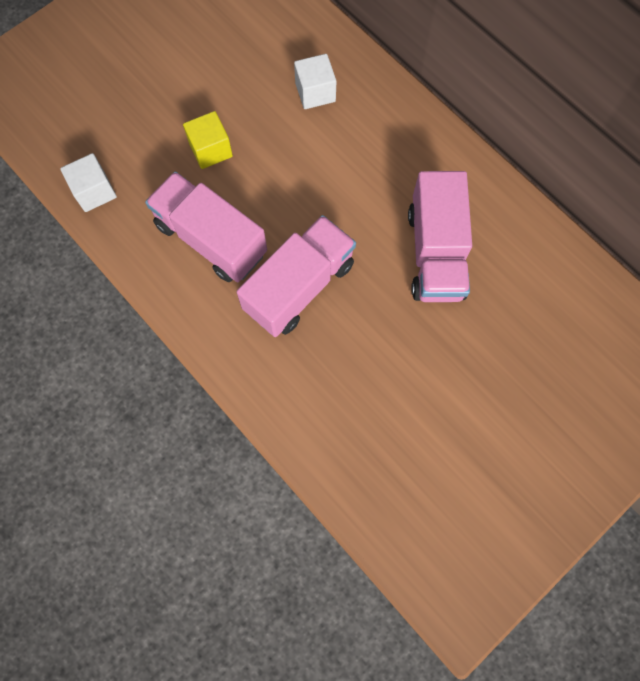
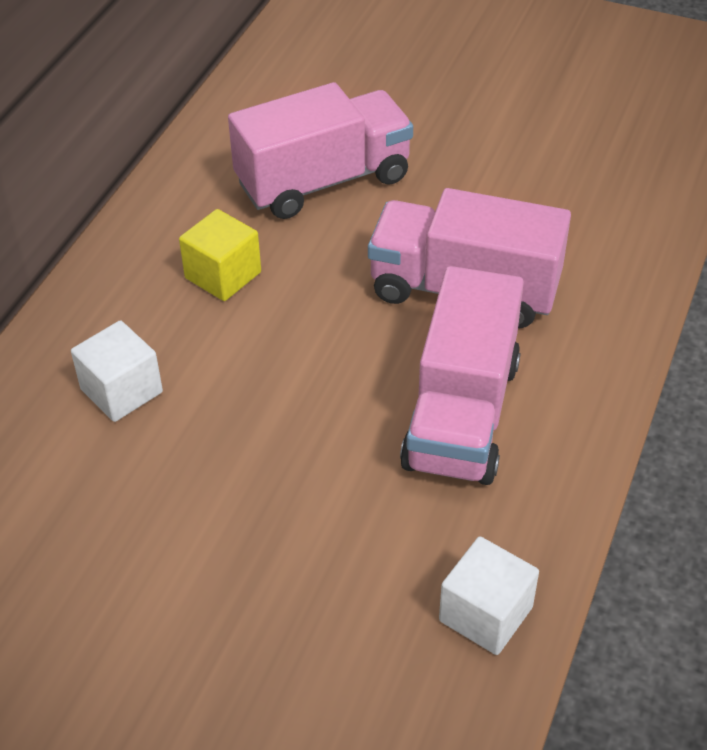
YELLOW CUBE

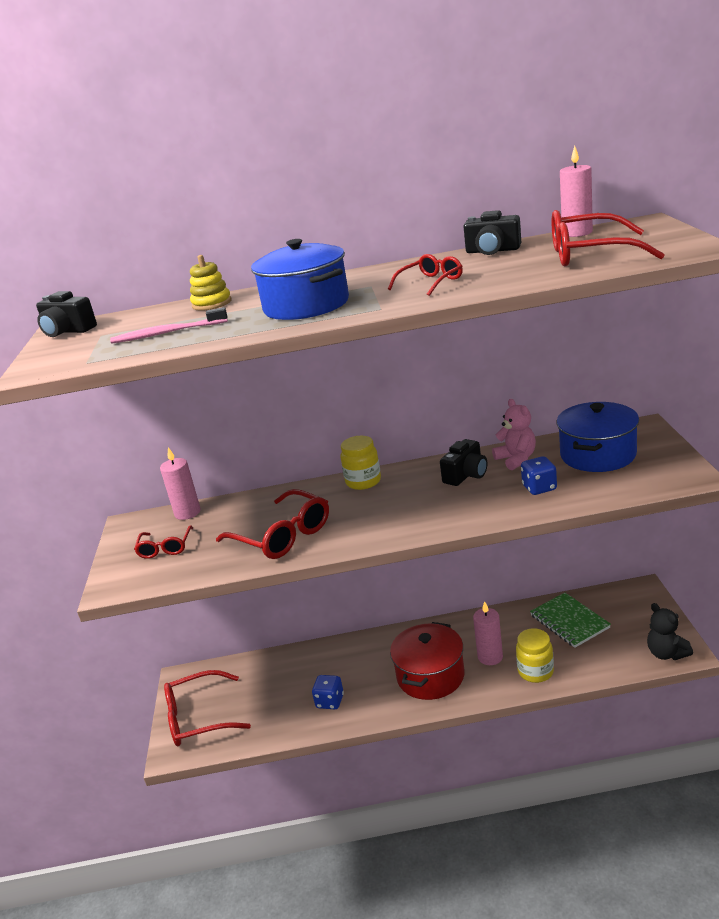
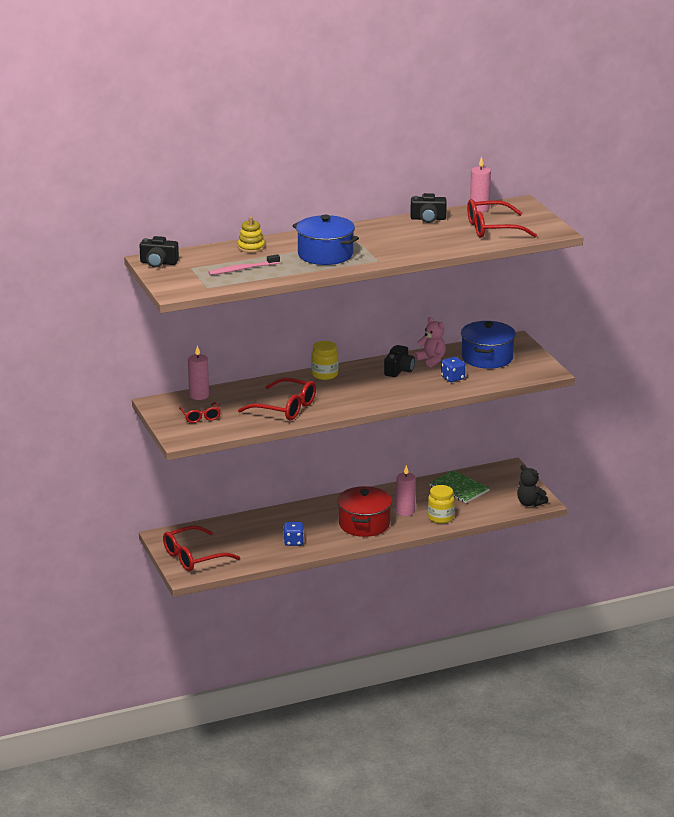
RED GLASSES (no. 4 from left in the first image)

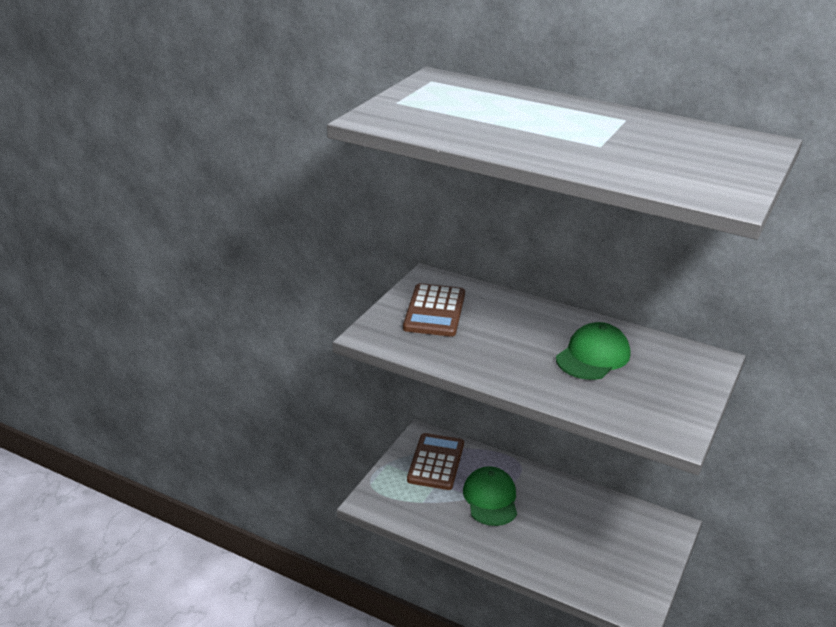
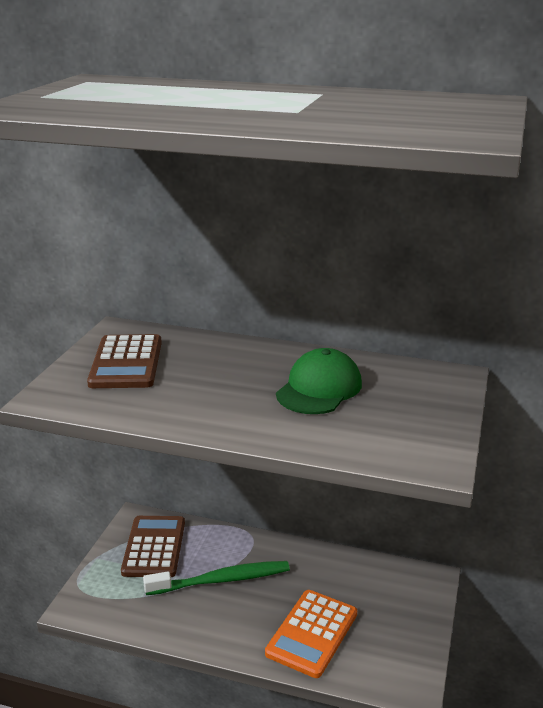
ORANGE CALCULATOR; GREEN TOOTHBRUSH

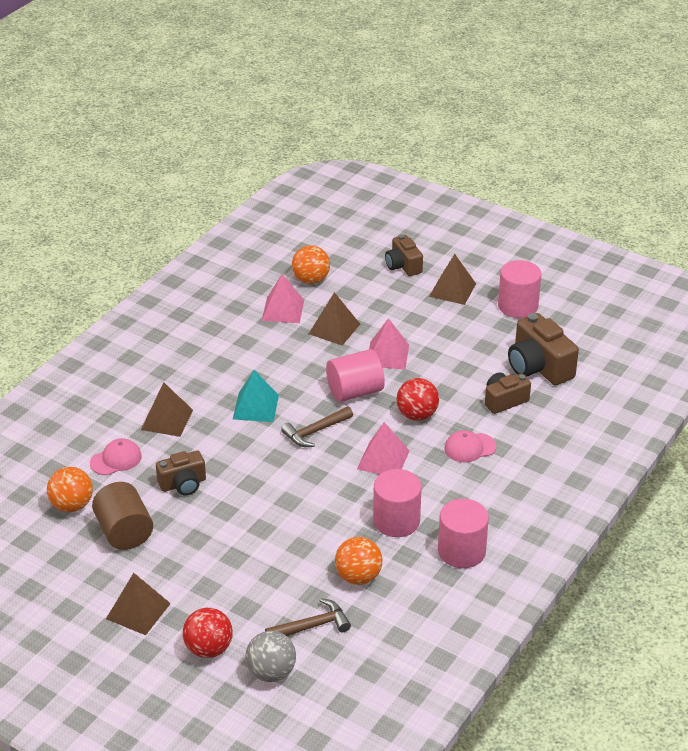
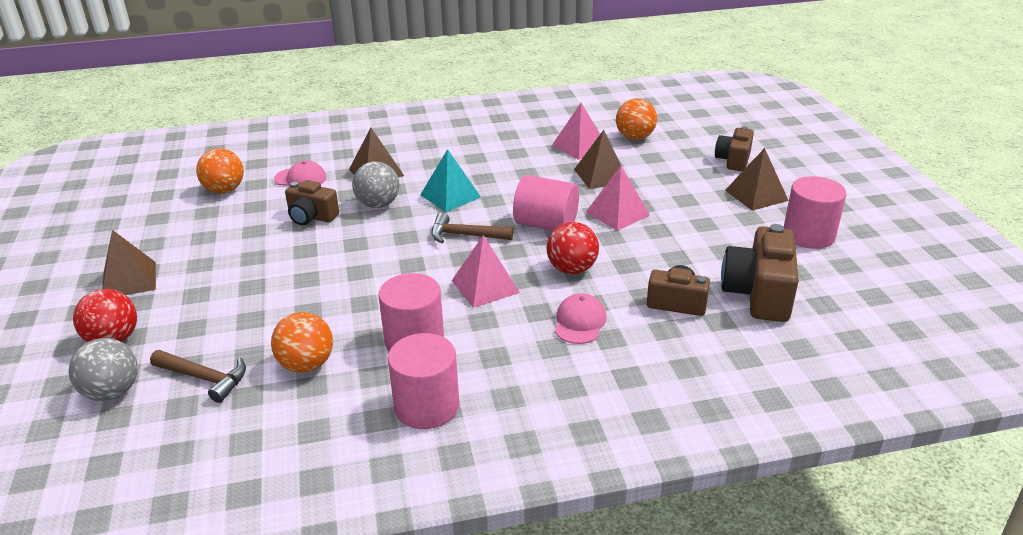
BROWN CYLINDER; GREY BALL (no. 2 from left); PINK CAP (no. 2 from left)

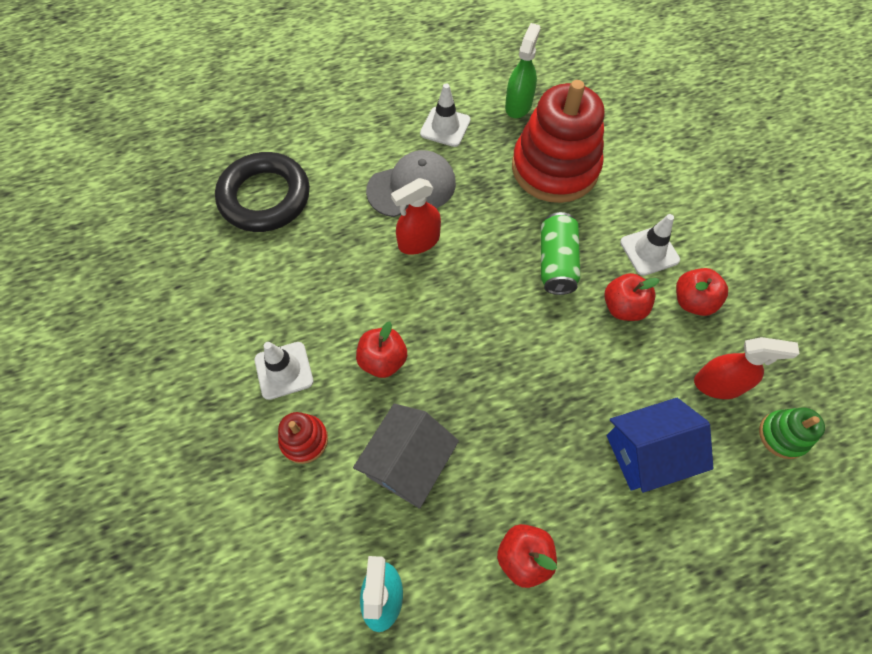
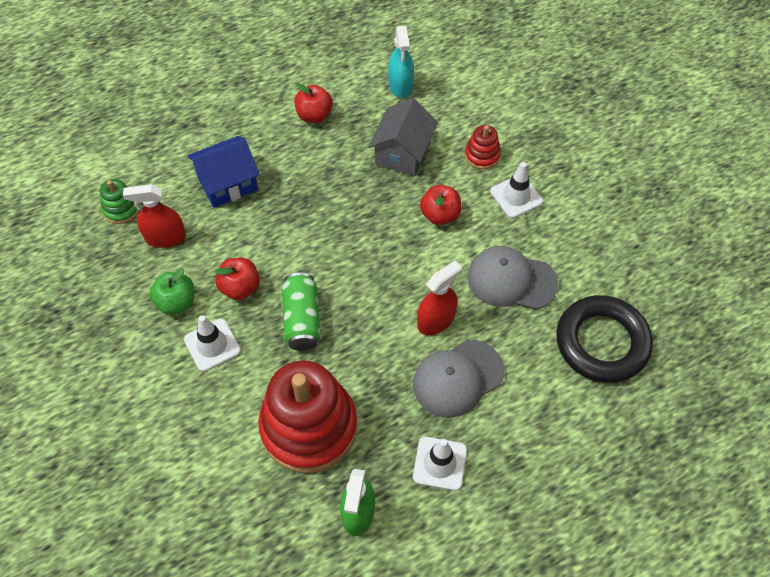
GREY CAP (no. 2 from left); GREEN APPLE

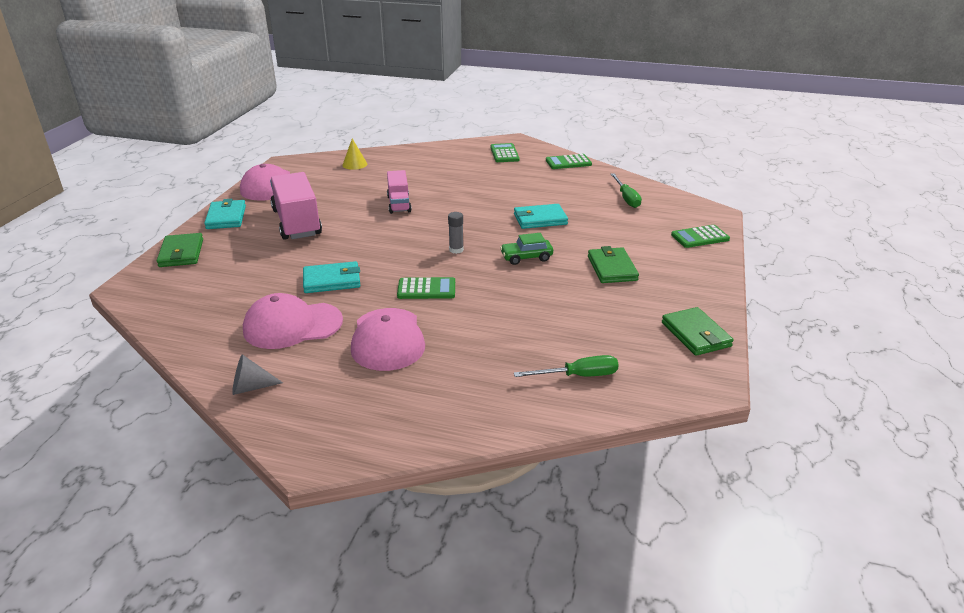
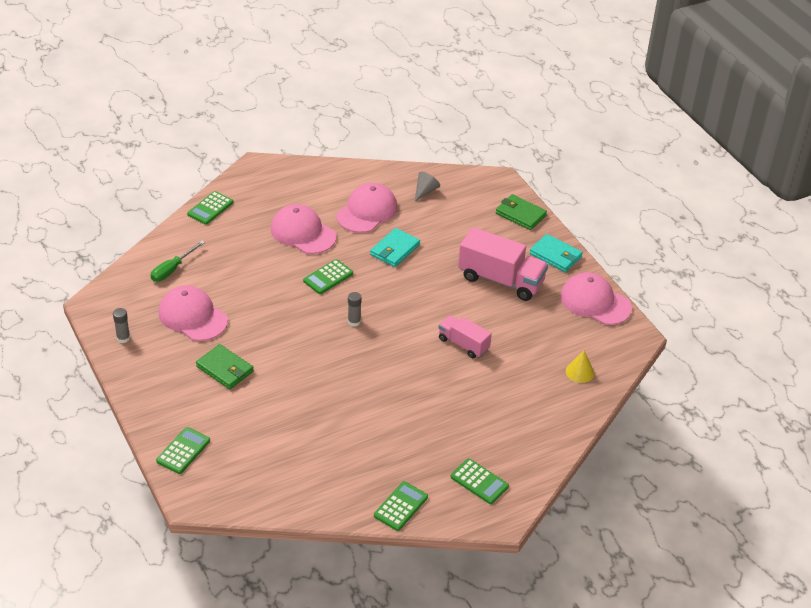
GREEN CAR; TURQUOISE WALLET (no. 3 from left in the first image); GREEN SCREWDRIVER (no. 2 from left in the first image); PINK CAP (no. 1 from left); GREEN CALCULATOR (no. 2 from left); GREY CONE; GREY GLUE STICK (no. 1 from left)

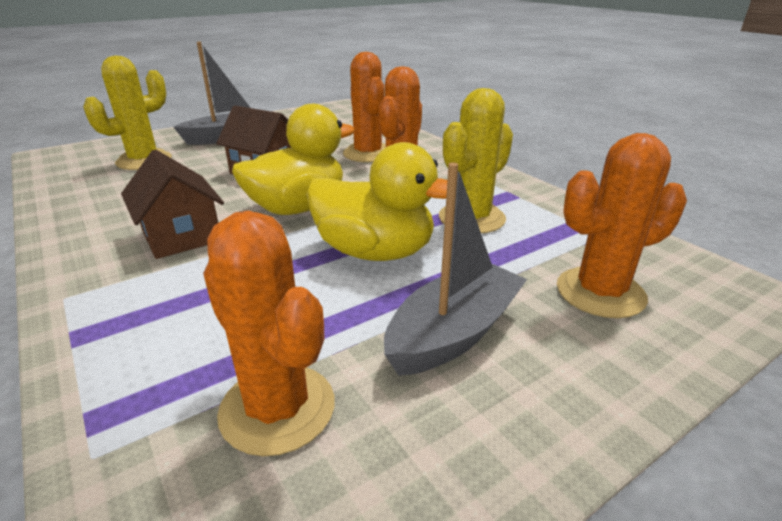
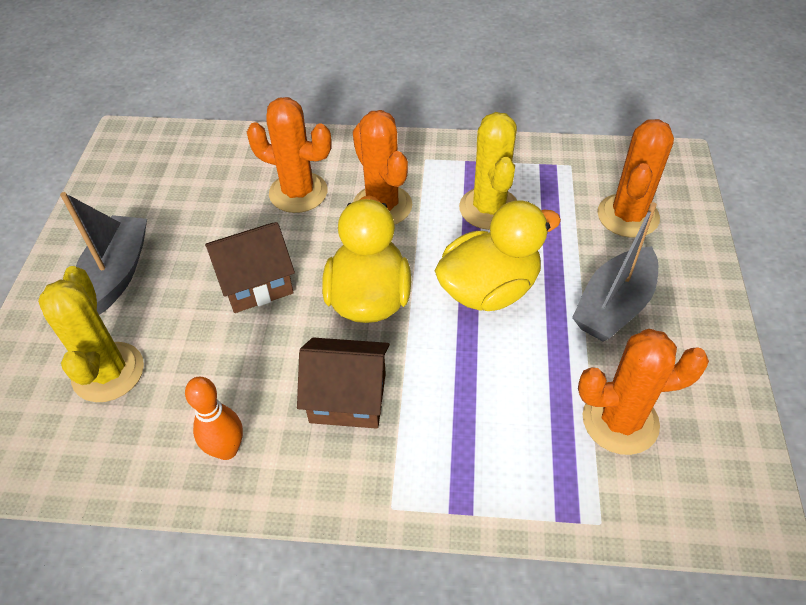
ORANGE BOWLING PIN; GREY BOAT (no. 2 from left)

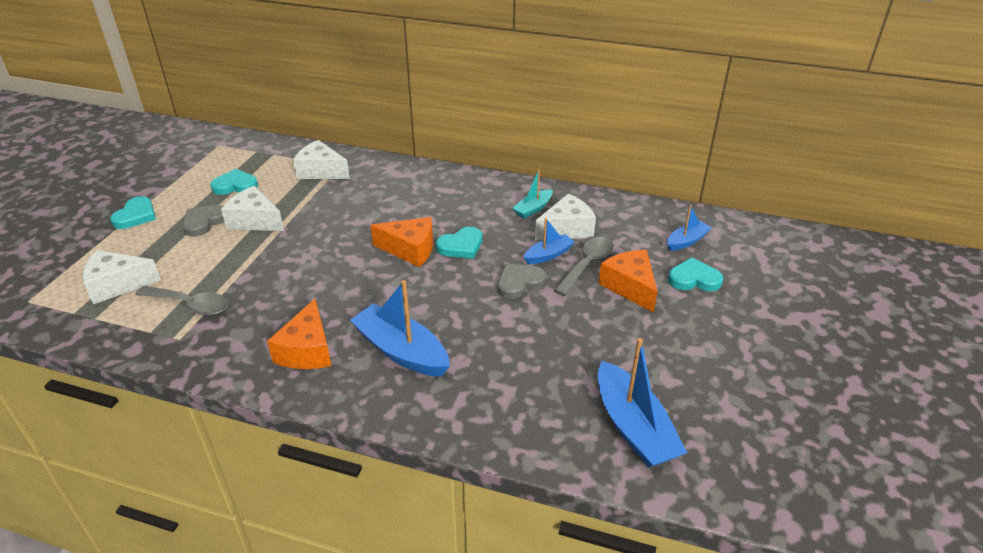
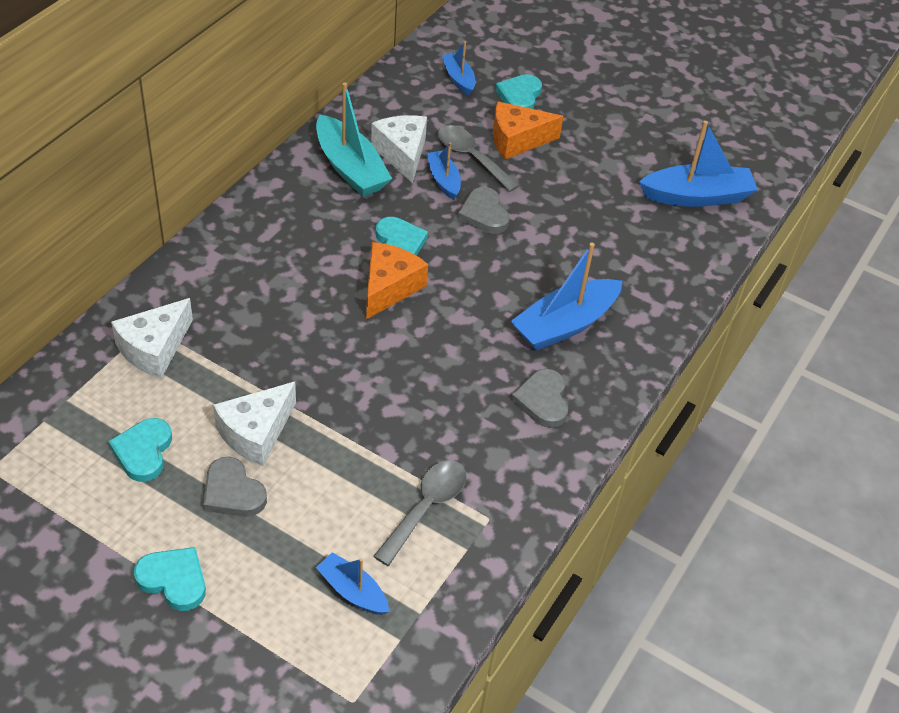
BLUE BOAT (no. 1 from left); GREY HEART (no. 3 from left); TURQUOISE BOAT

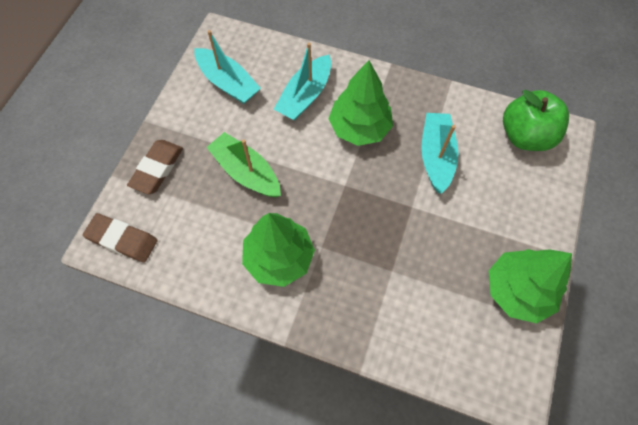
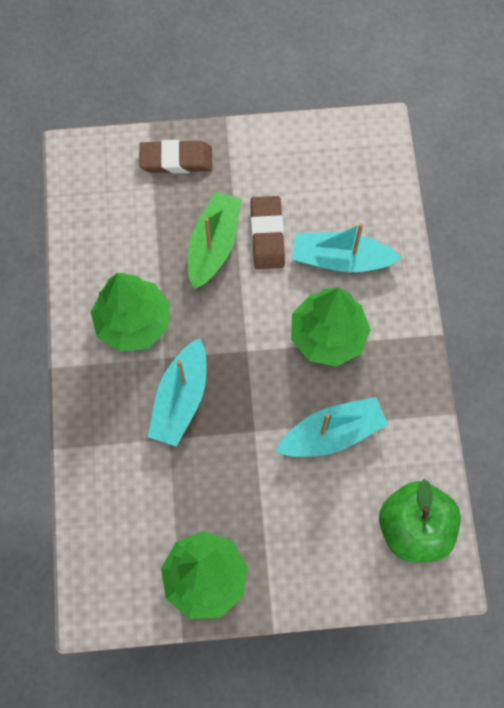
BROWN ERASER (no. 2 from left); TURQUOISE BOAT (no. 1 from left)

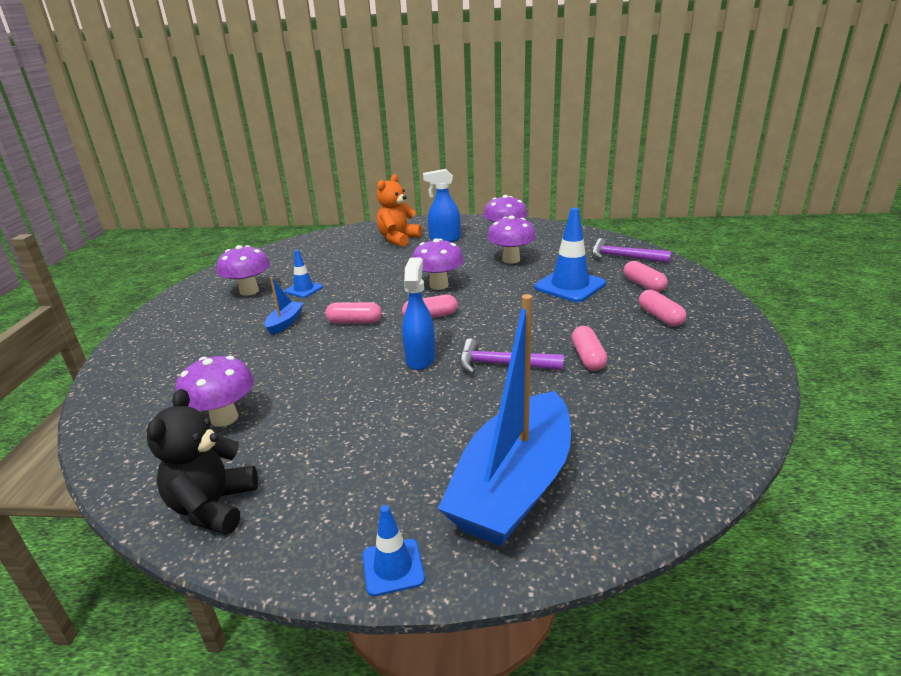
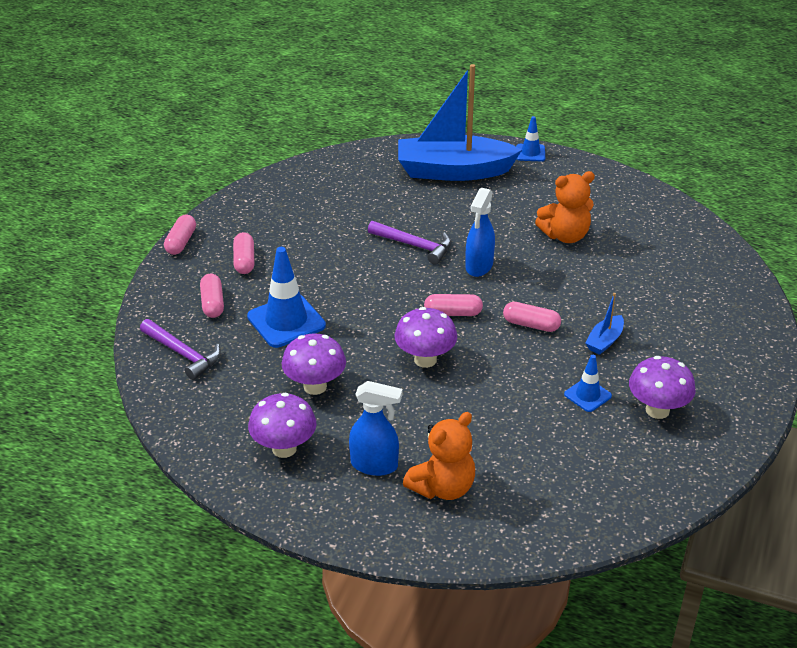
BLACK TEDDY BEAR; PURPLE MUSHROOM (no. 1 from left in the first image); ORANGE TEDDY BEAR (no. 2 from left); PINK CAPSULE (no. 1 from left); BLUE BOAT (no. 1 from left)

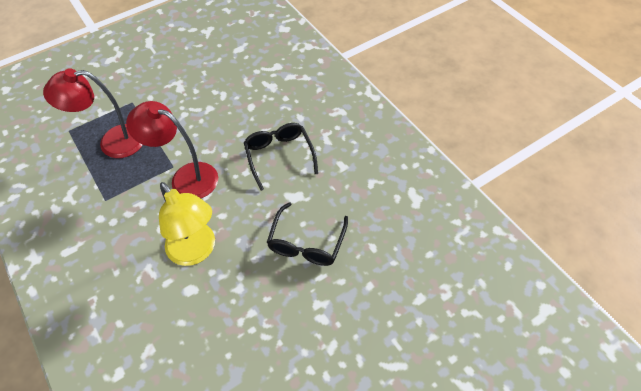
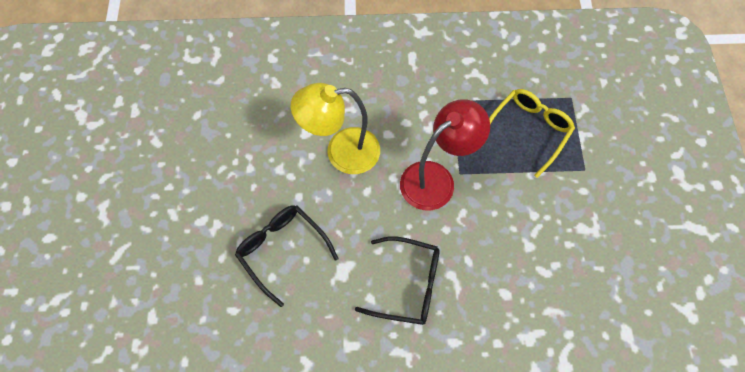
YELLOW GLASSES

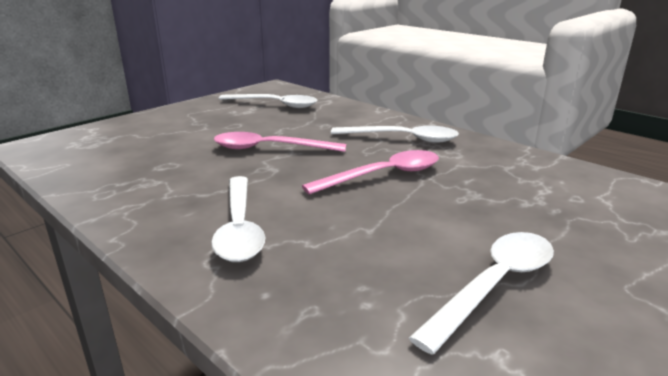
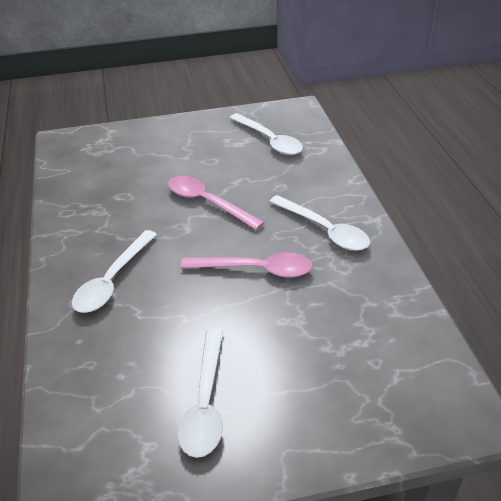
WHITE SPOON (no. 2 from left)

